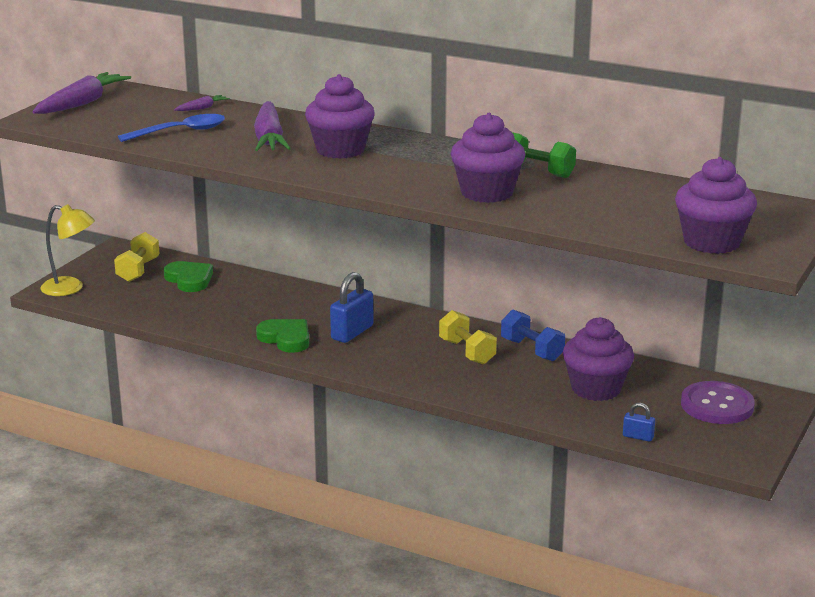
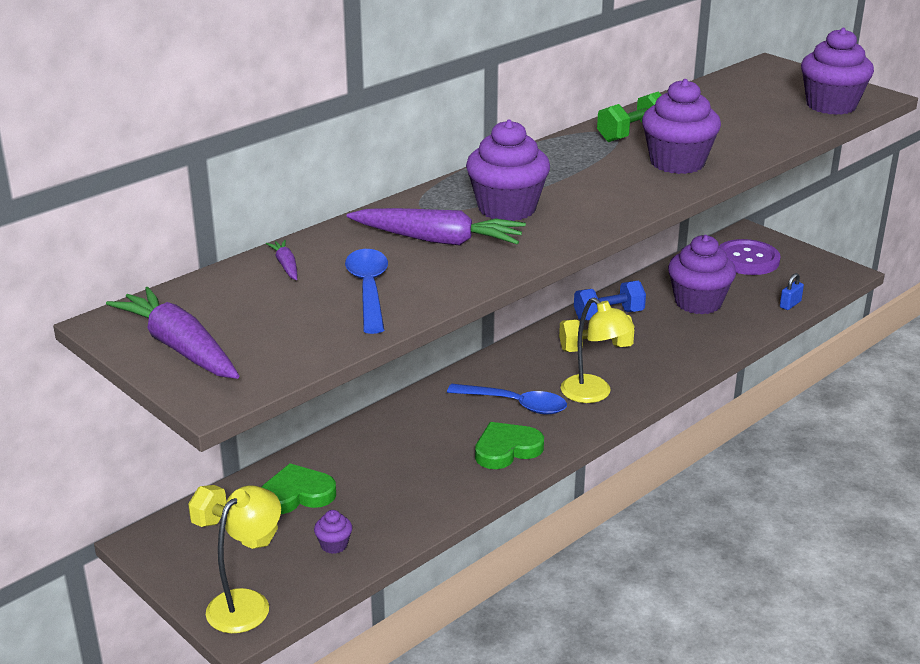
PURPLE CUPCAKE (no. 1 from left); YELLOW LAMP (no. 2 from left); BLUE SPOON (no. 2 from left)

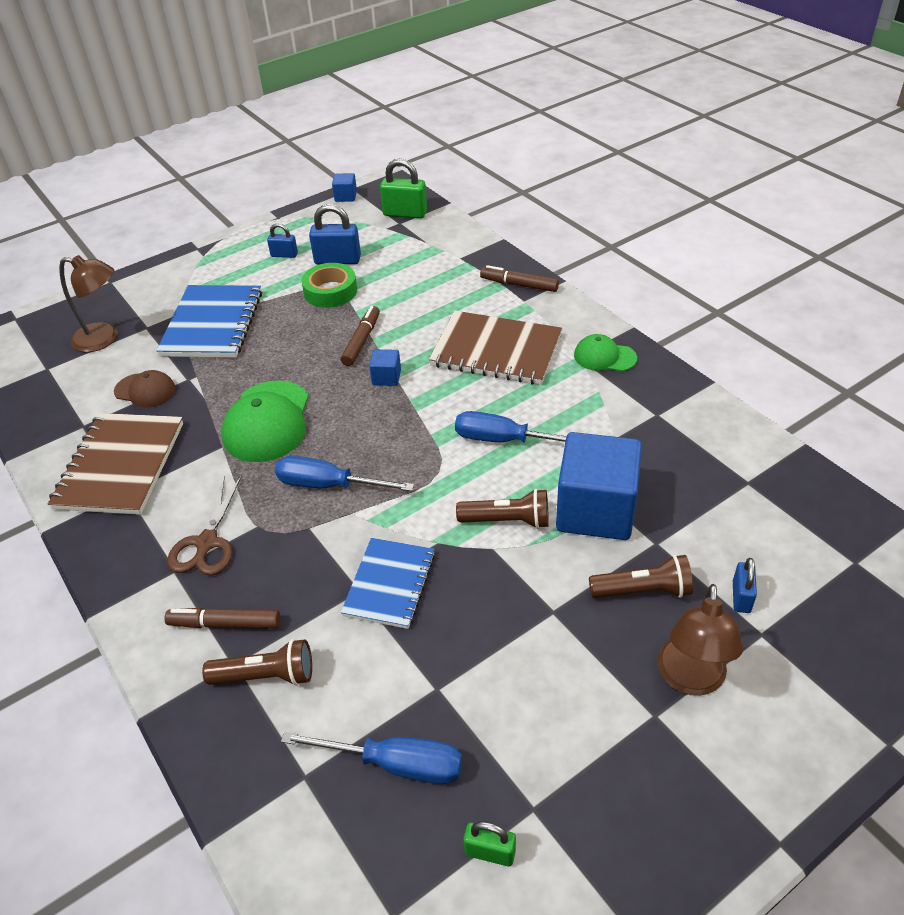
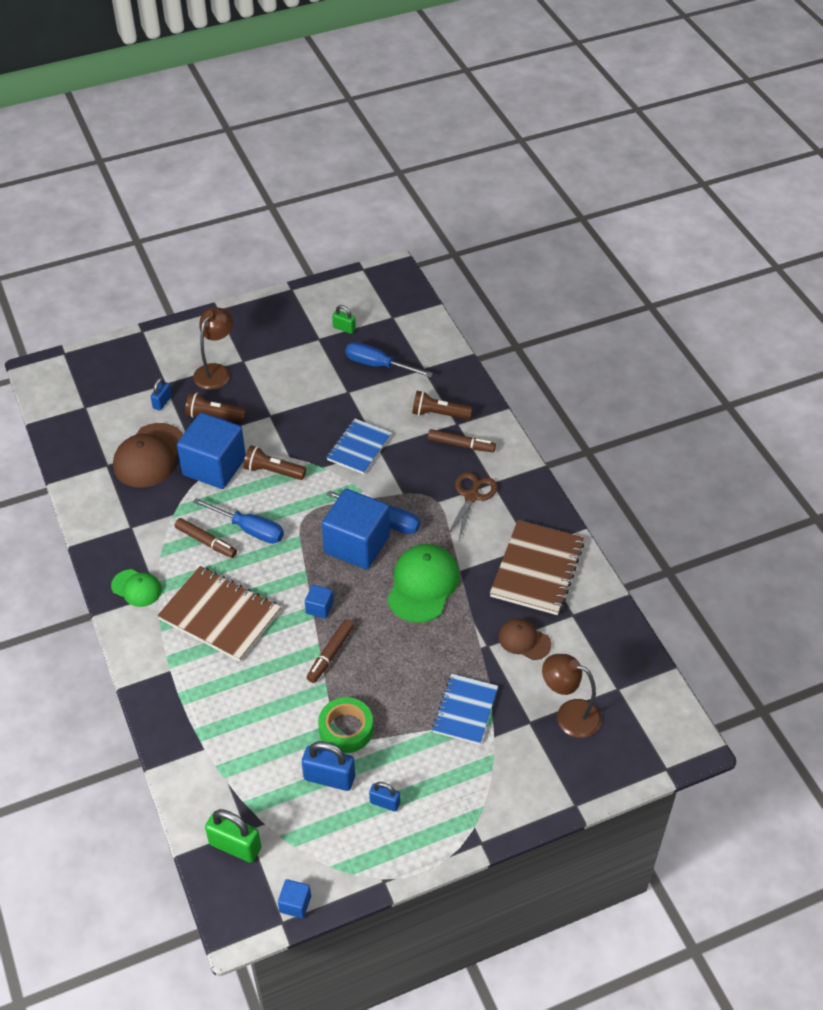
BROWN CAP (no. 1 from left); BLUE CUBE (no. 4 from left); BROWN MARKER (no. 1 from left); BLUE NOTEBOOK (no. 2 from left)

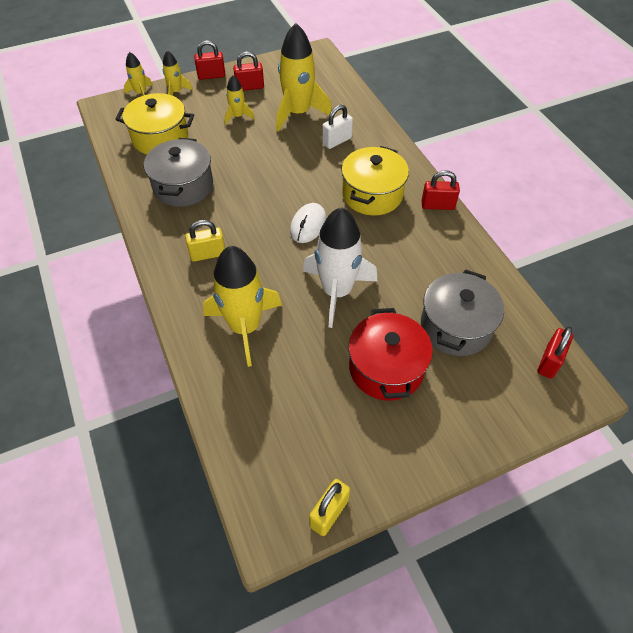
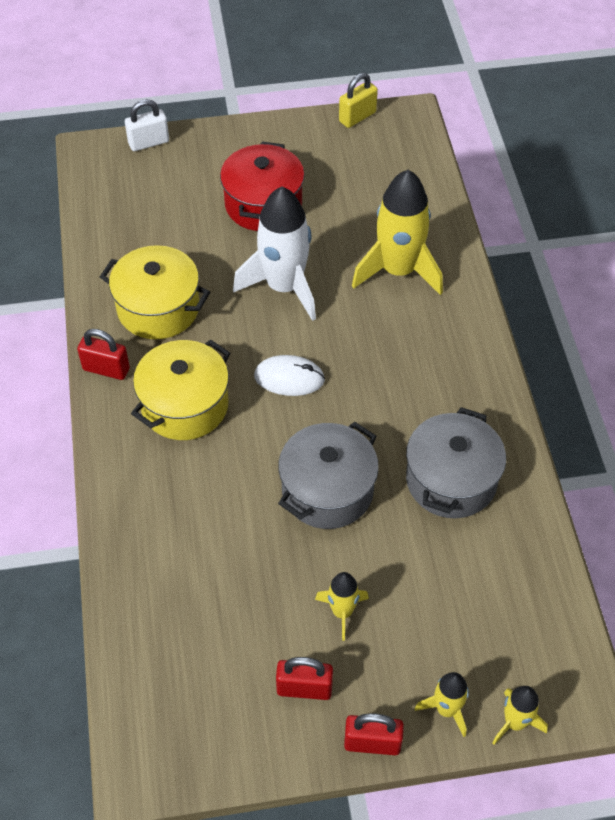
YELLOW PADLOCK (no. 1 from left in the first image); YELLOW ROCKET (no. 5 from left in the first image); RED PADLOCK (no. 4 from left in the first image); YELLOW POT (no. 1 from left); WHITE PADLOCK; GREY POT (no. 1 from left); WHITE MOUSE

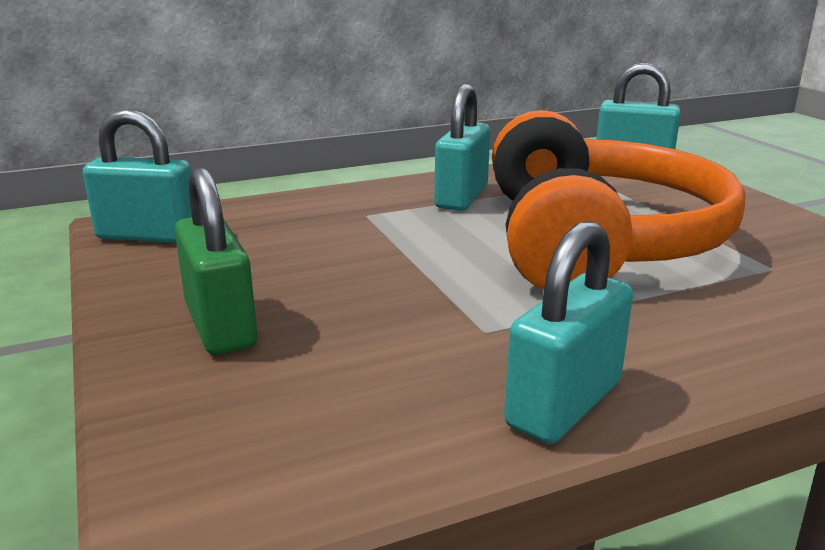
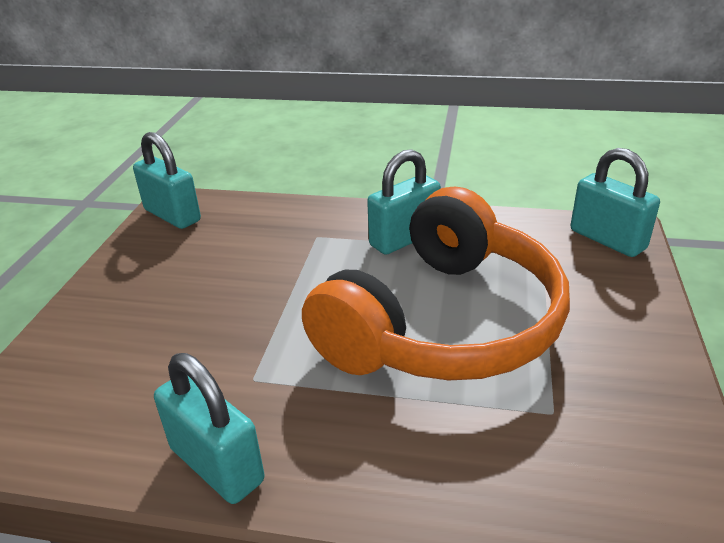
GREEN PADLOCK; TURQUOISE PADLOCK (no. 2 from left)

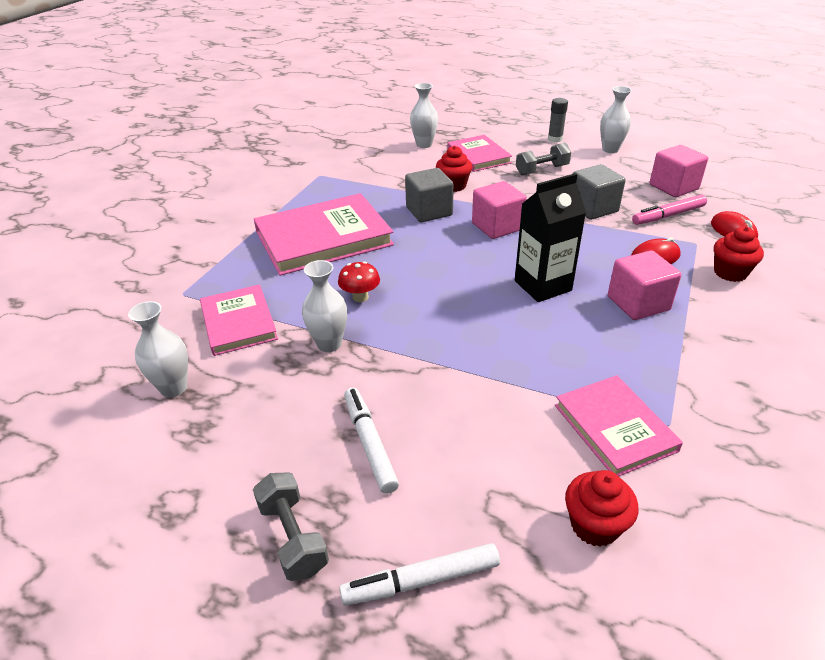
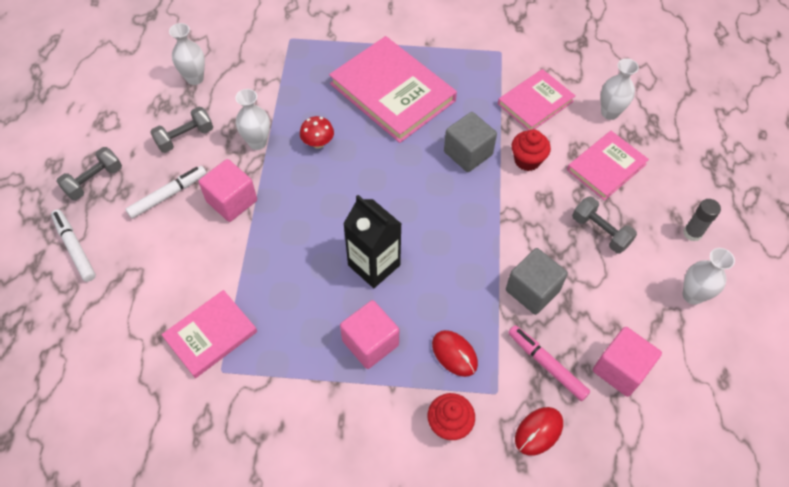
RED CUPCAKE (no. 2 from left in the first image); GREY DUMBBELL (no. 2 from left); PINK BOOK (no. 3 from left); PINK CUBE (no. 1 from left)

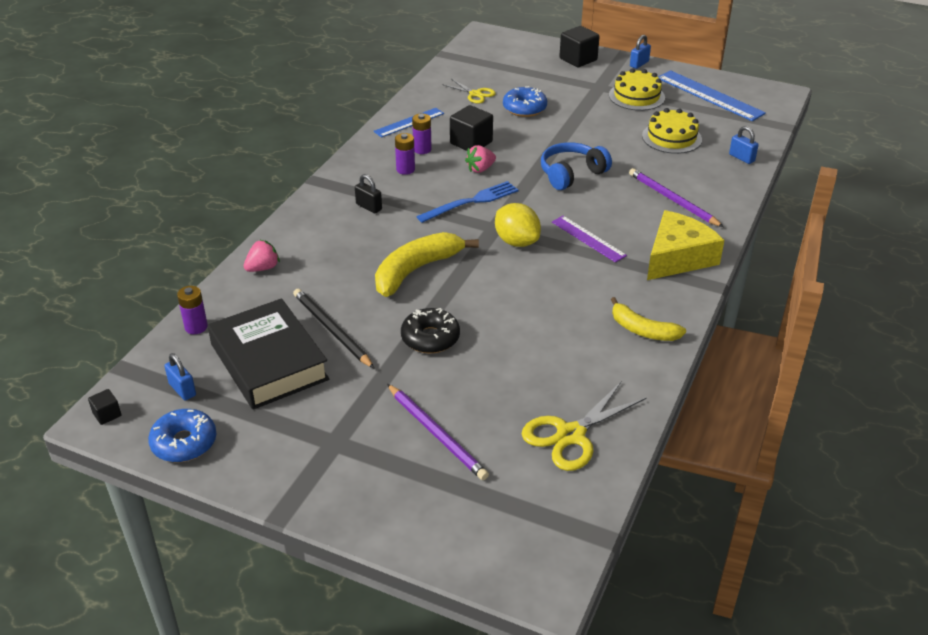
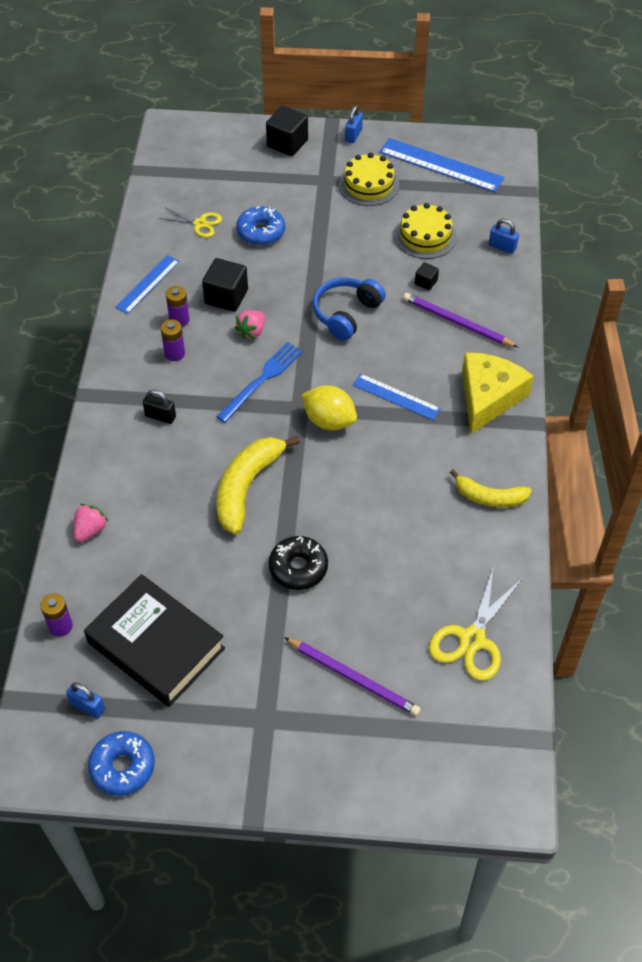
BLACK PENCIL; BLACK CUBE (no. 3 from left); BLUE RULER (no. 2 from left)

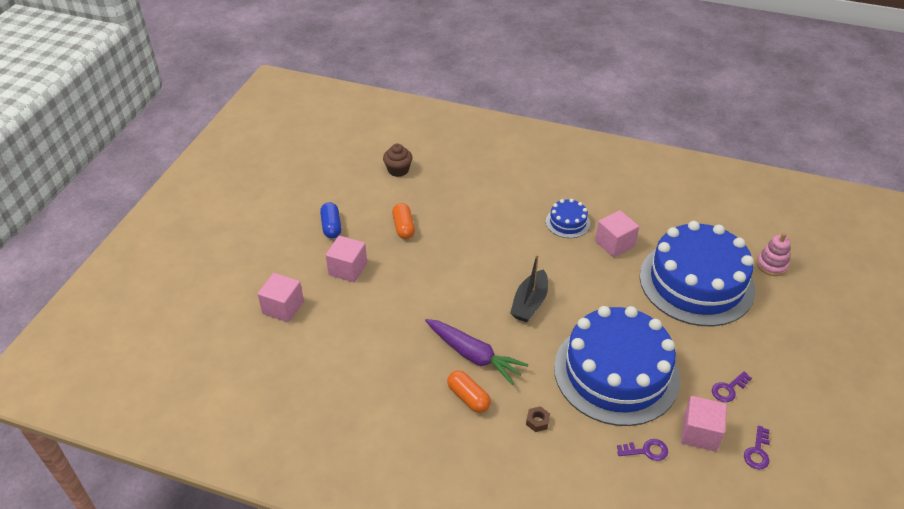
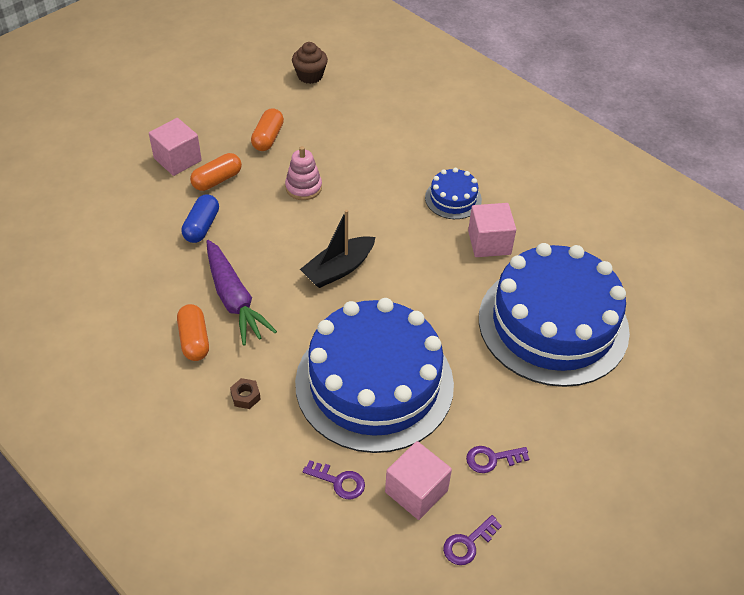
PINK CUBE (no. 1 from left in the first image); ORANGE CAPSULE (no. 2 from left); BLUE CAPSULE; PINK STACKING TOY

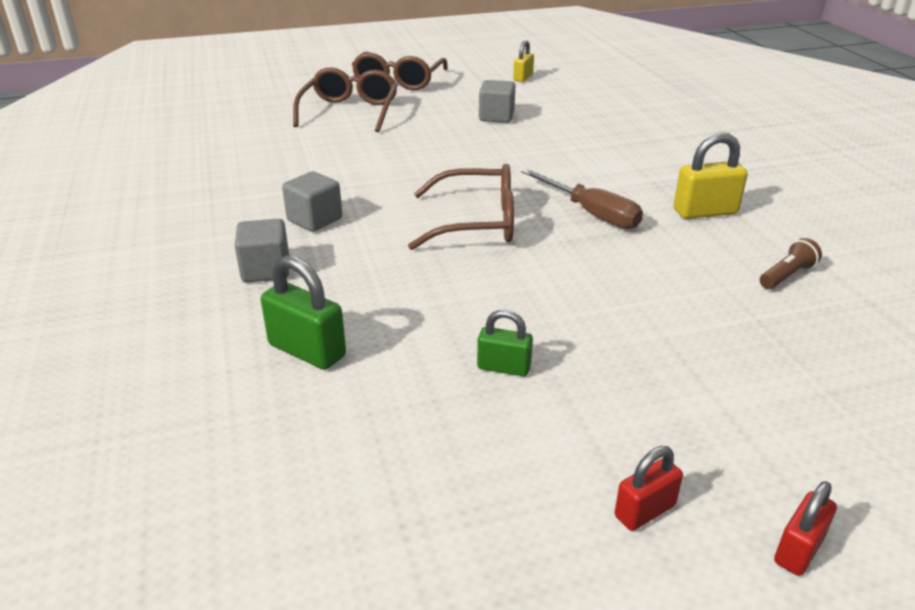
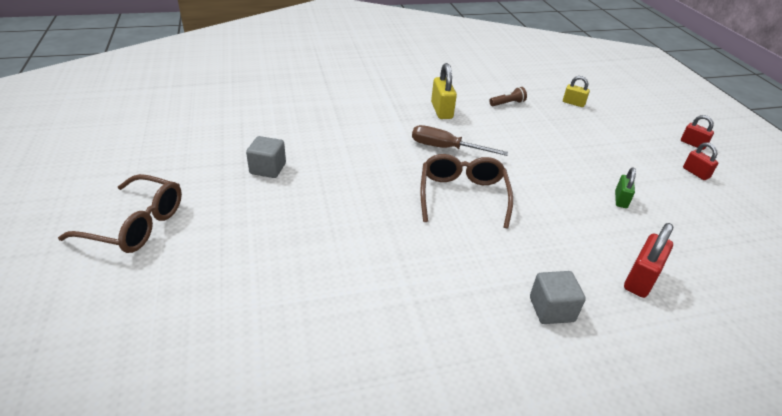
GREY CUBE (no. 2 from left in the first image); BROWN GLASSES (no. 1 from left in the first image); YELLOW PADLOCK (no. 2 from left); RED PADLOCK (no. 1 from left); BROWN SCREWDRIVER; BROWN FLASHLIGHT

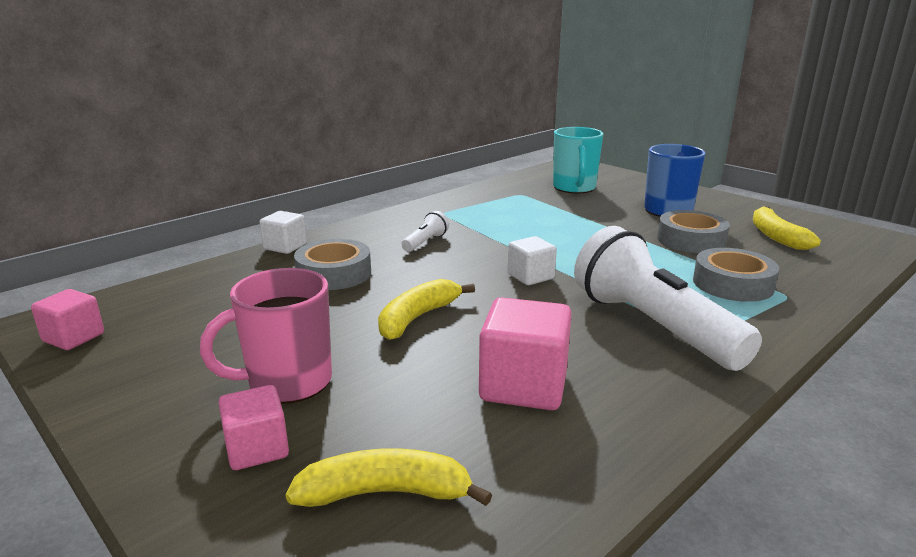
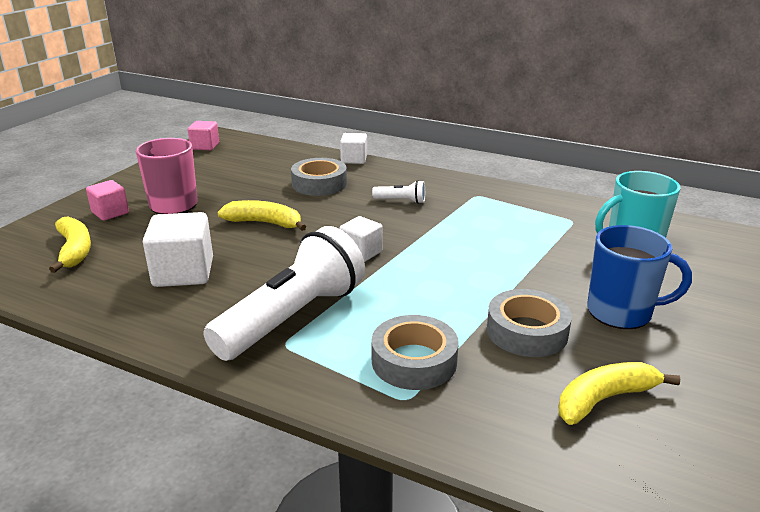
WHITE CUBE (no. 1 from left)

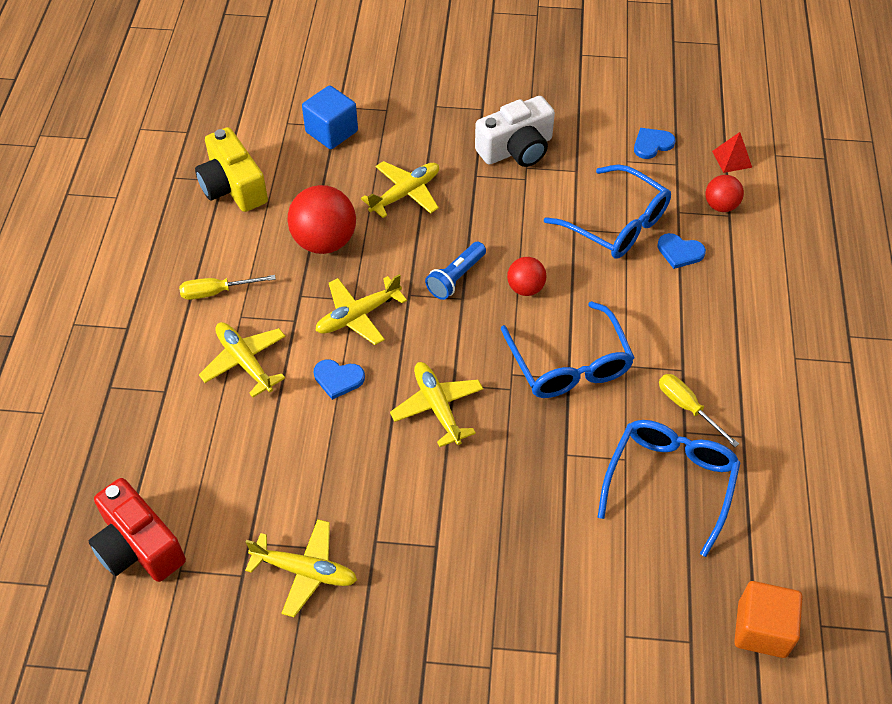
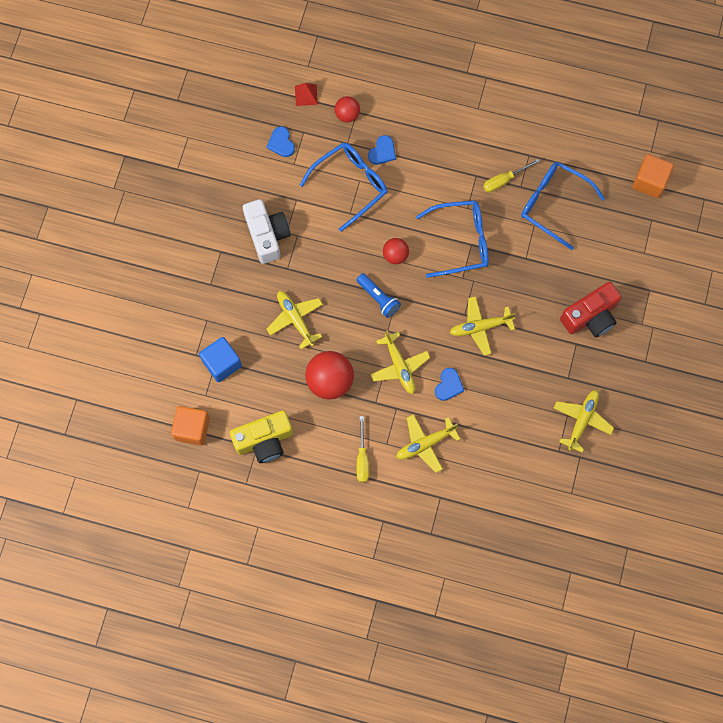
ORANGE CUBE (no. 1 from left); RED CAMERA

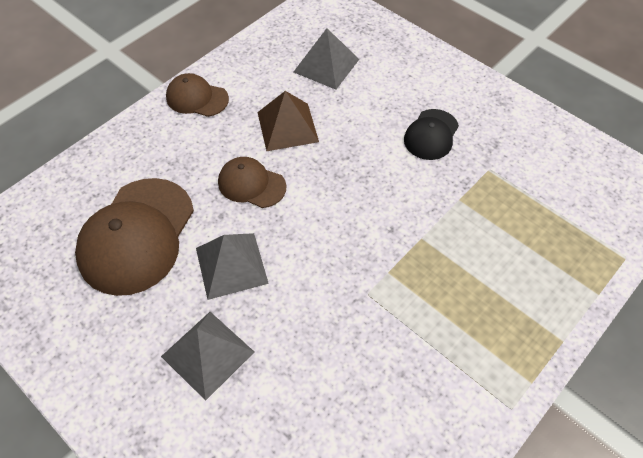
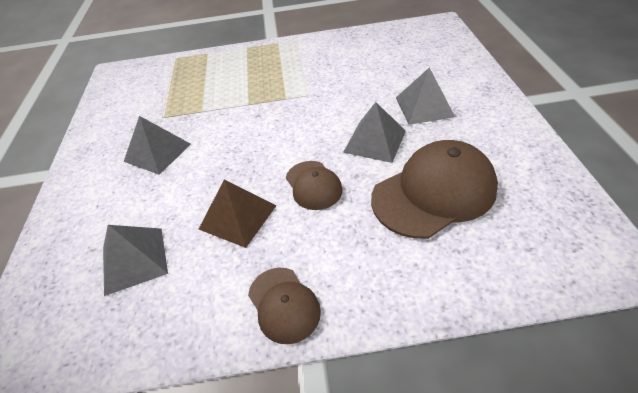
GREY PYRAMID (no. 2 from left)

